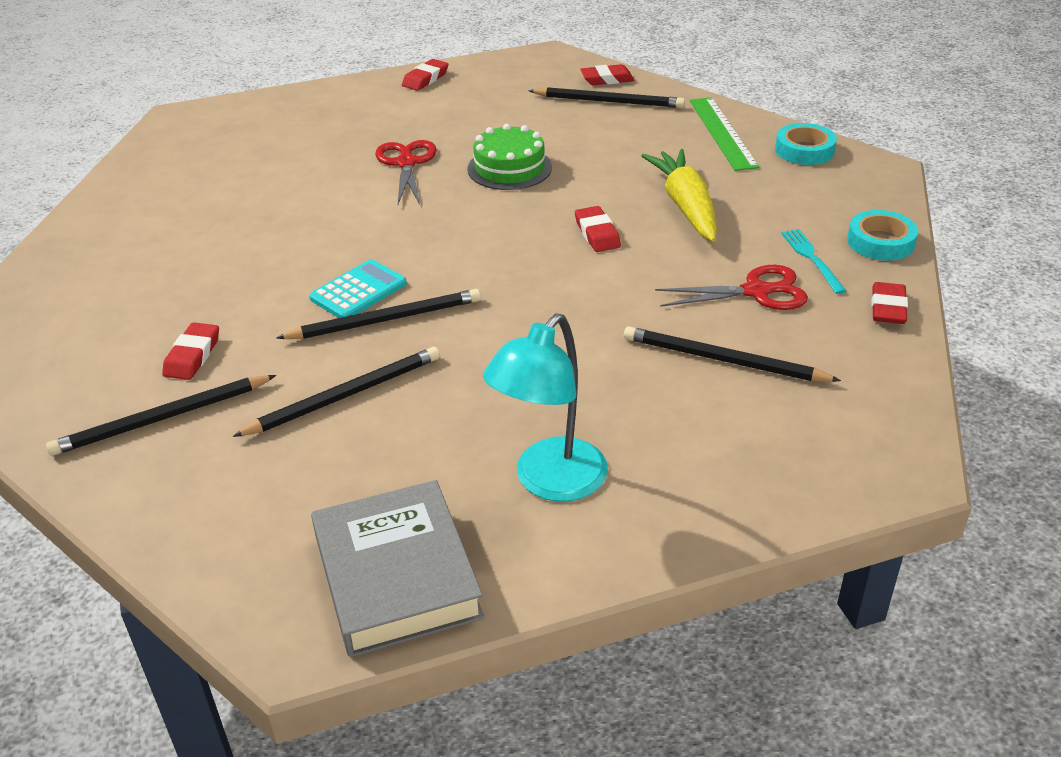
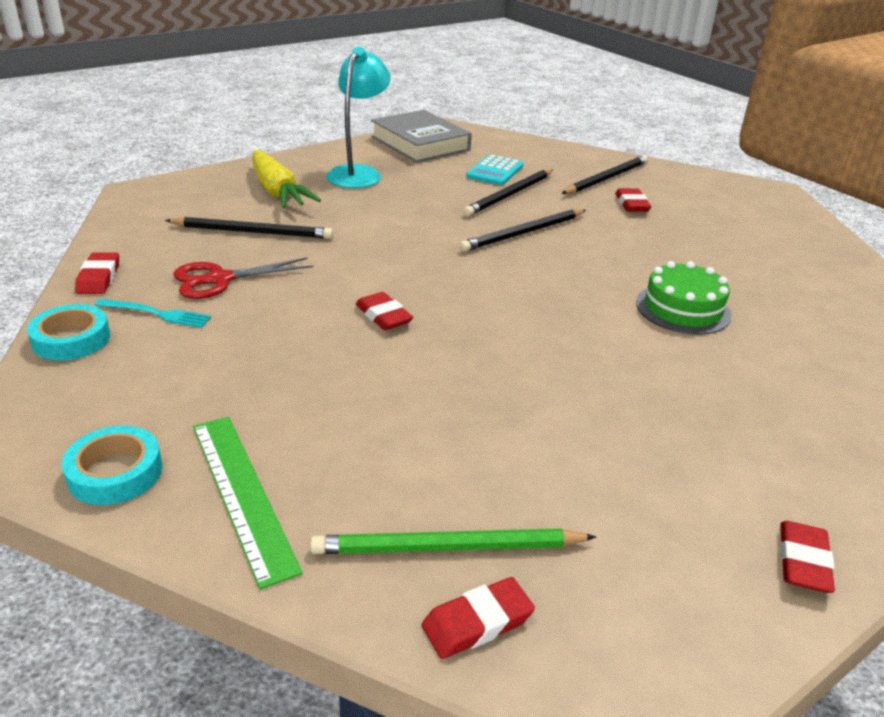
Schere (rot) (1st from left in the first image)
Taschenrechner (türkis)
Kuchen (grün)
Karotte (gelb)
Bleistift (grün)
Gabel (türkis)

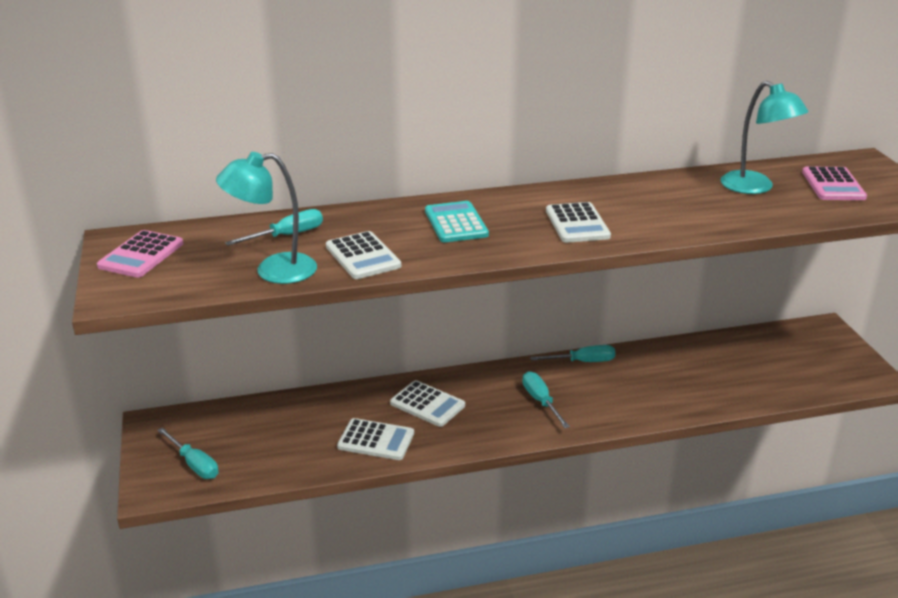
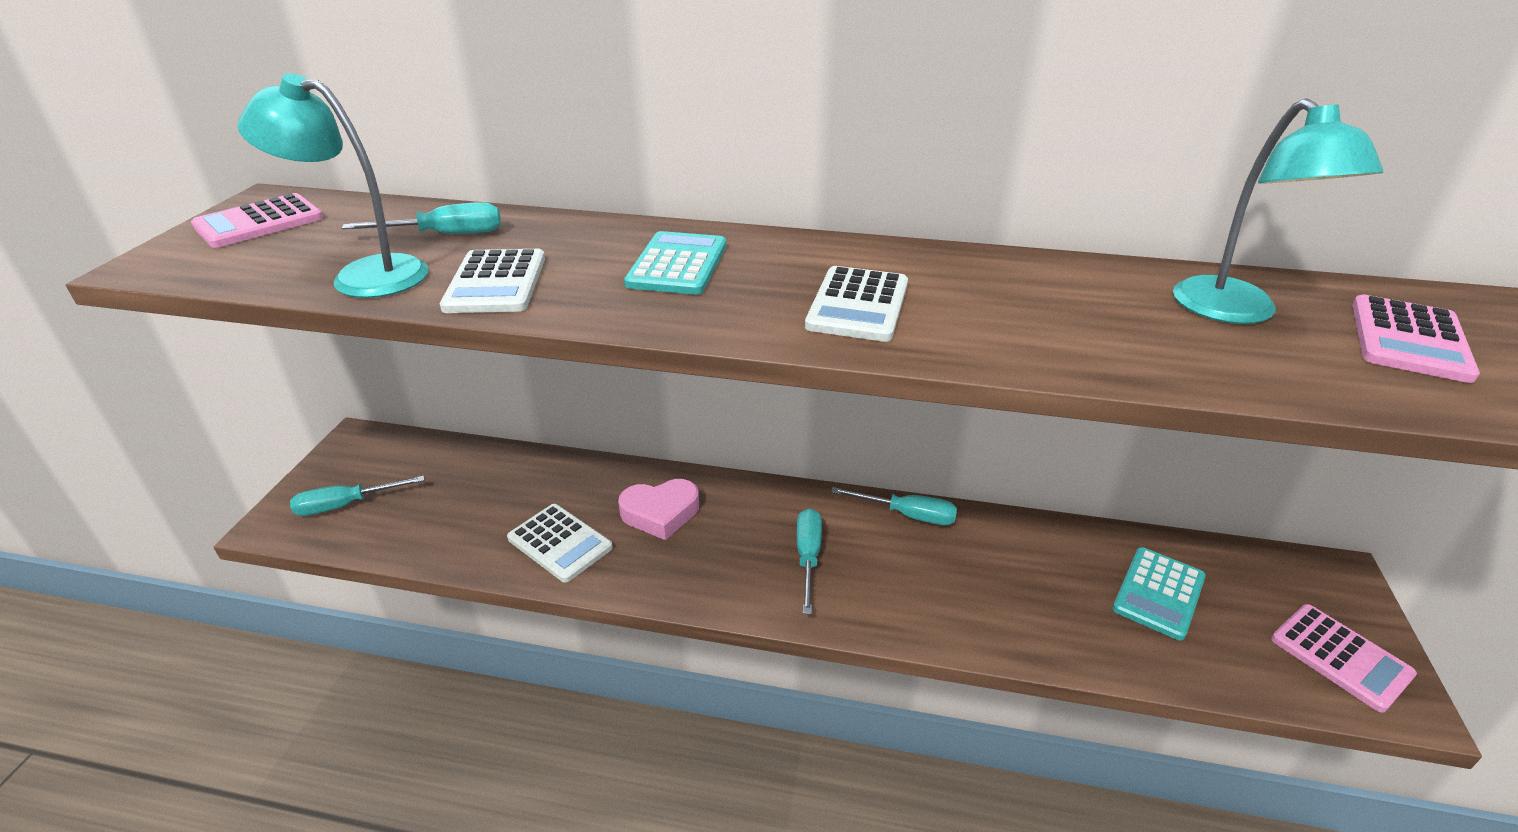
Taschenrechner (türkis) (2nd from left)
Taschenrechner (rosa) (2nd from left)
Herz (rosa)
Schraubenzieher (türkis) (1st from left)

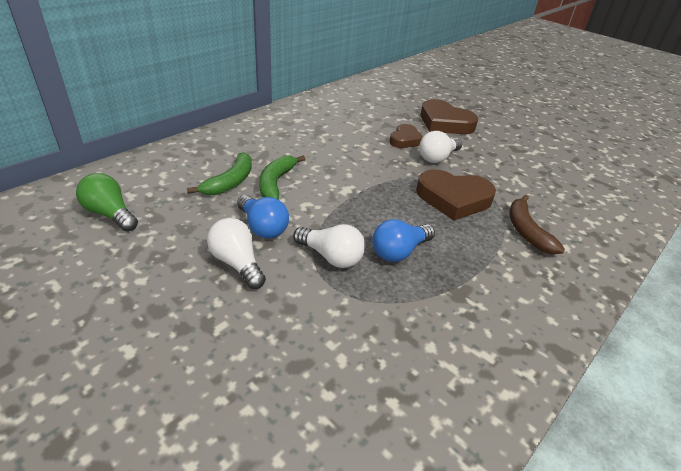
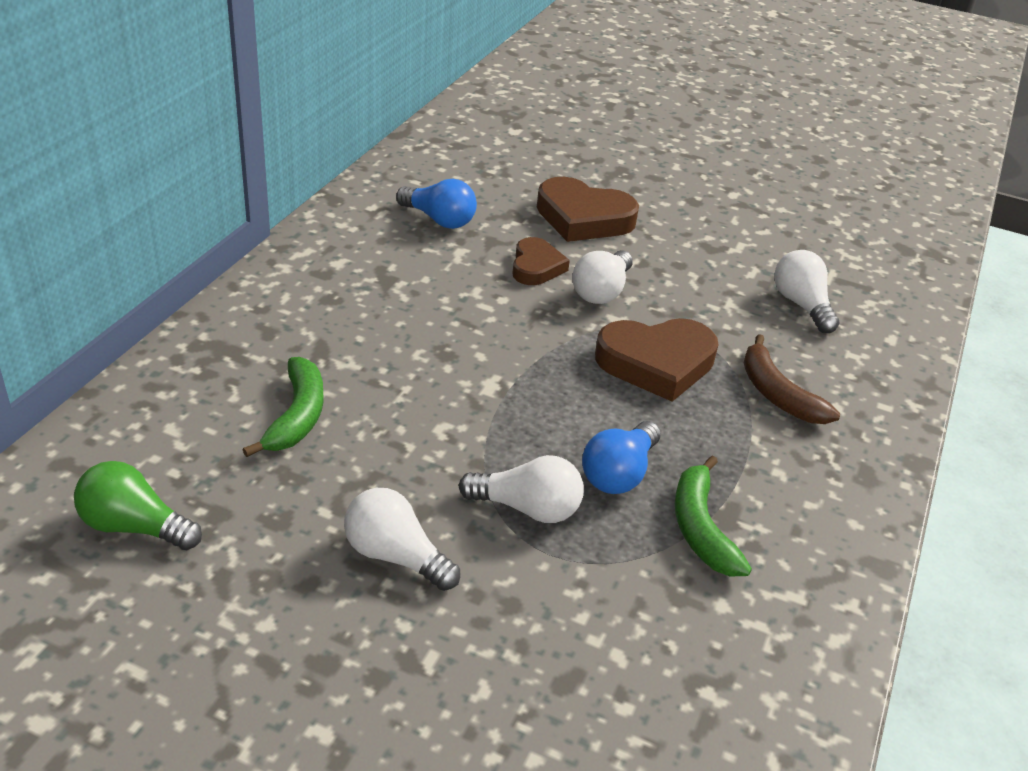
Glühbirne (weiß) (4th from left)
Glühbirne (blau) (1st from left)
Banane (grün) (2nd from left)

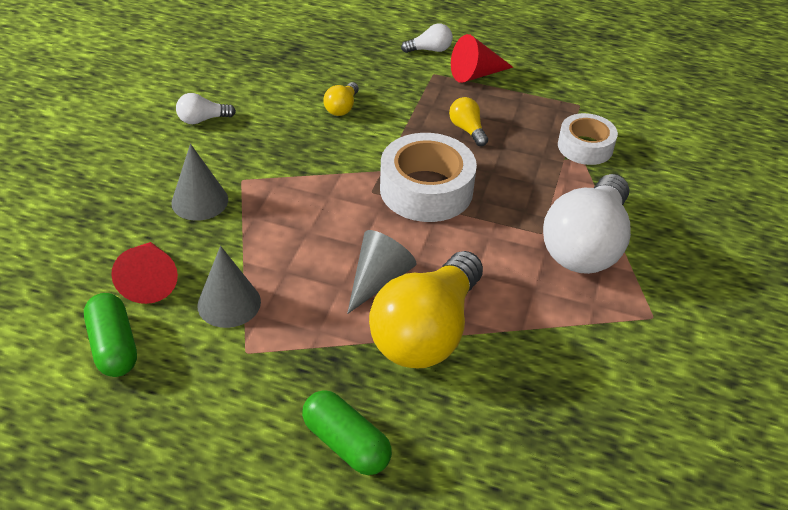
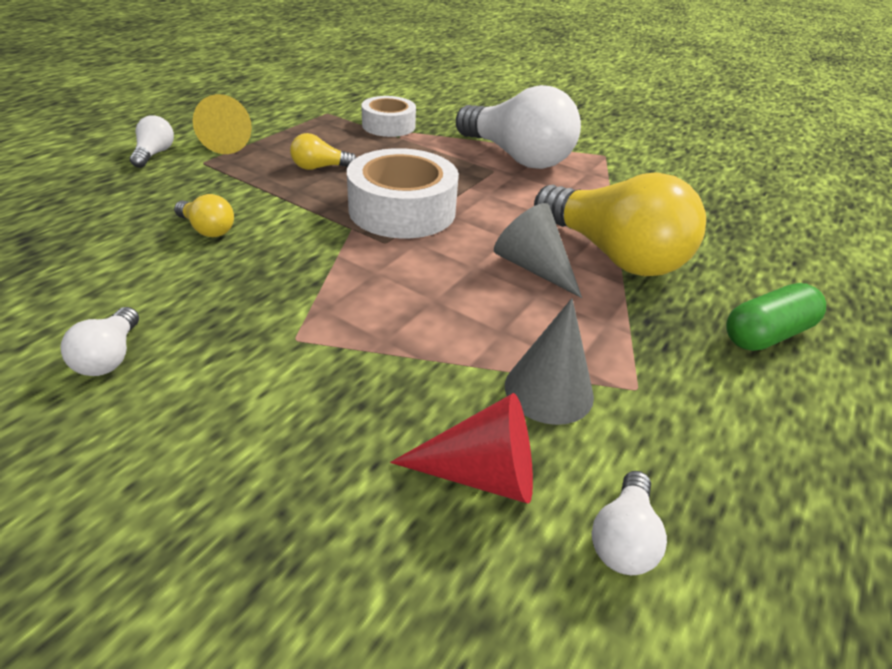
Kegel (grau) (1st from left in the first image)
Glühbirne (weiß) (4th from left)
Kegel (gelb)

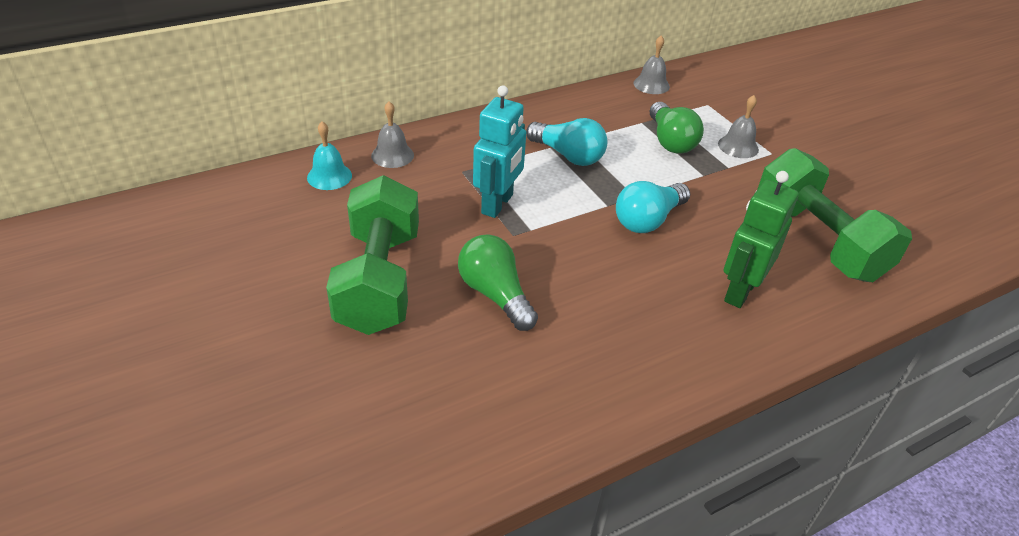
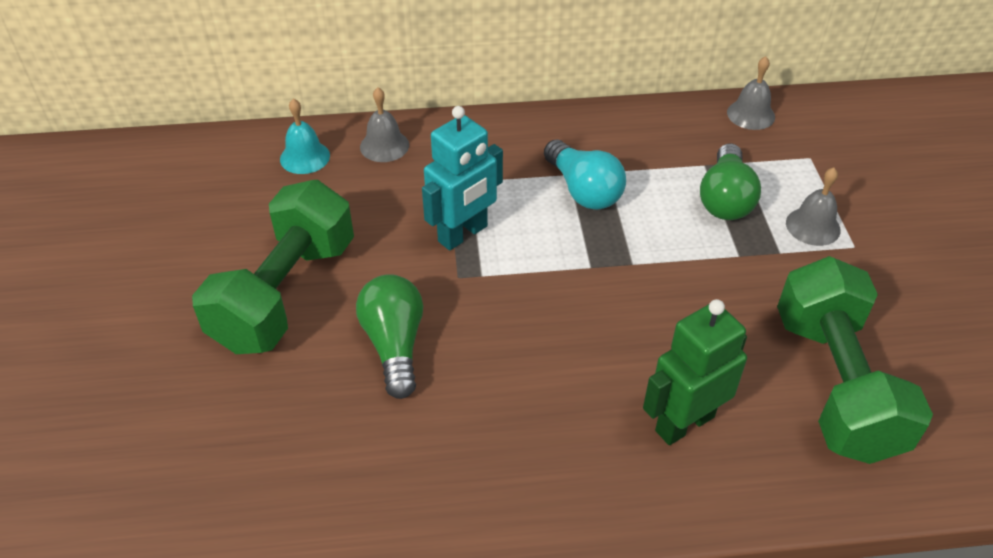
Glühbirne (türkis) (2nd from left in the first image)

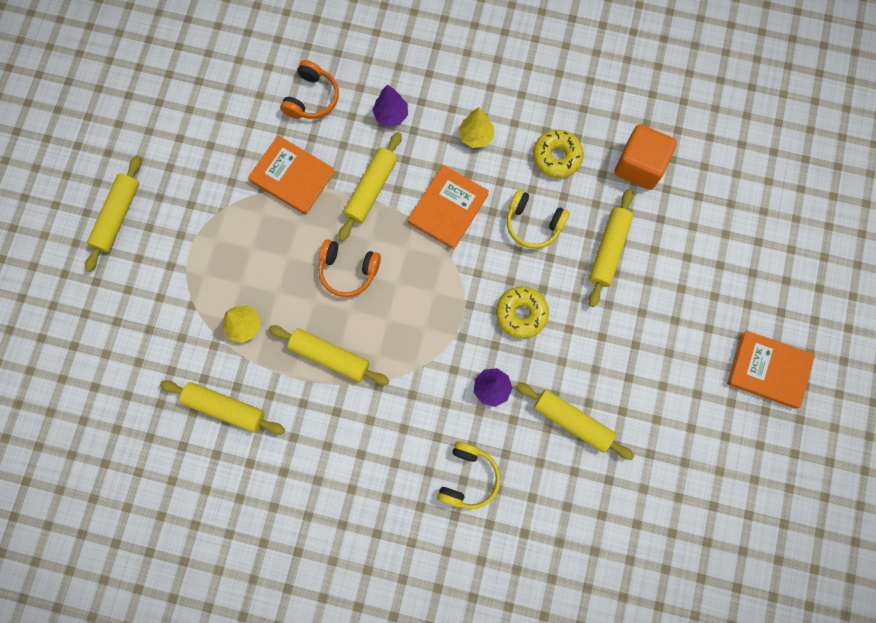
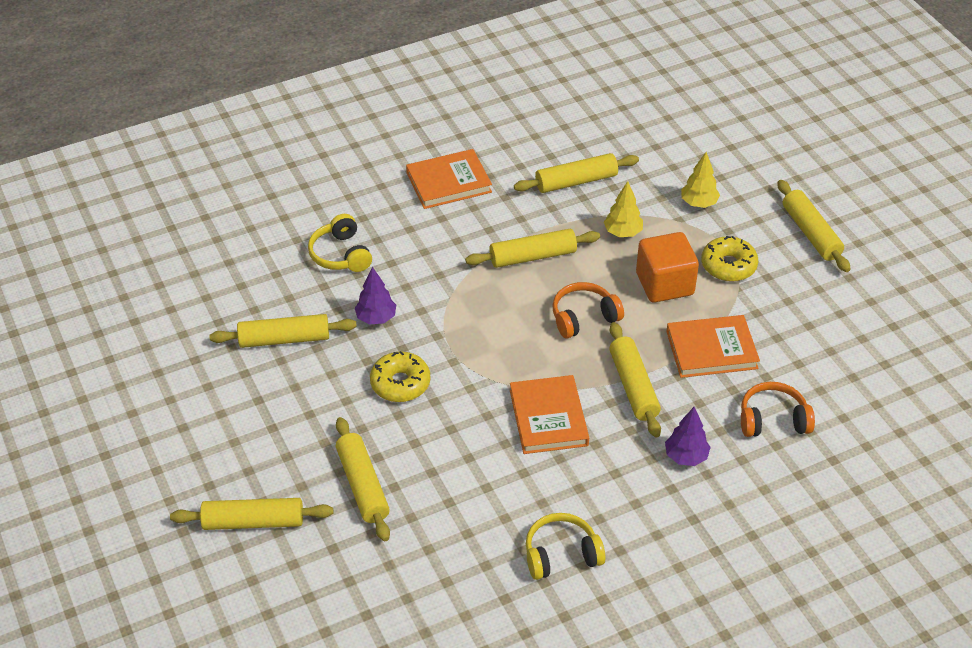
Nudelholz (gelb) (1st from left)
Baum (gelb) (2nd from left)
Kopfhörer (gelb) (2nd from left)
Donut (gelb) (2nd from left)
Kubus (orange)
Buch (orange) (1st from left)
Kopfhörer (orange) (2nd from left)

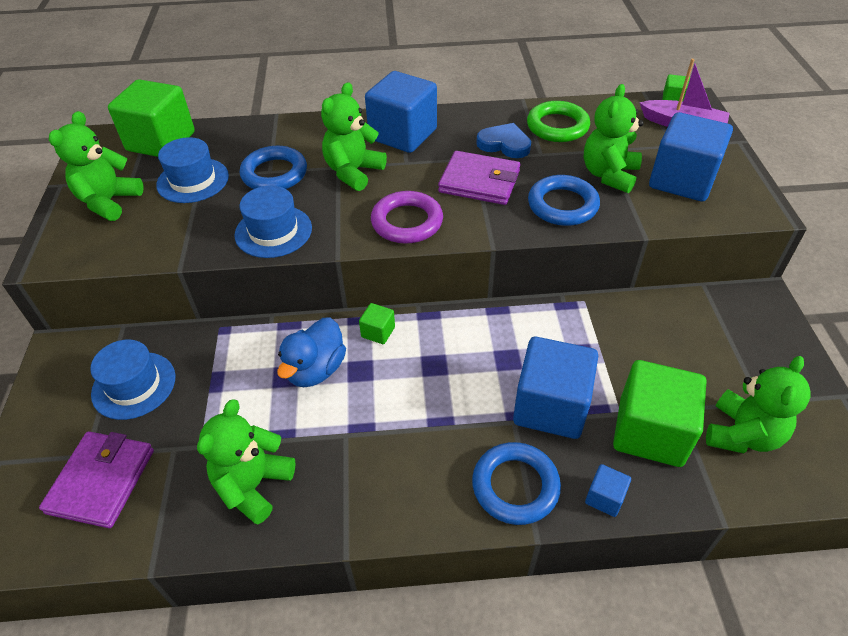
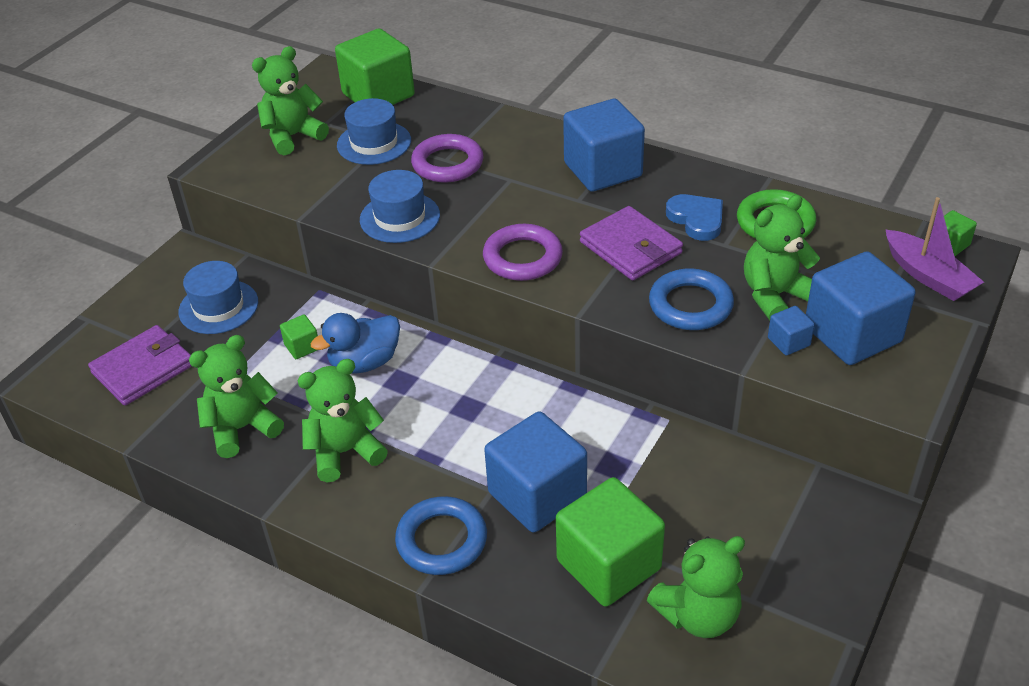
Teddybär (grün) (3rd from left)
Kubus (grün) (1st from left)
Kubus (blau) (3rd from left)
Ring (lila) (1st from left)

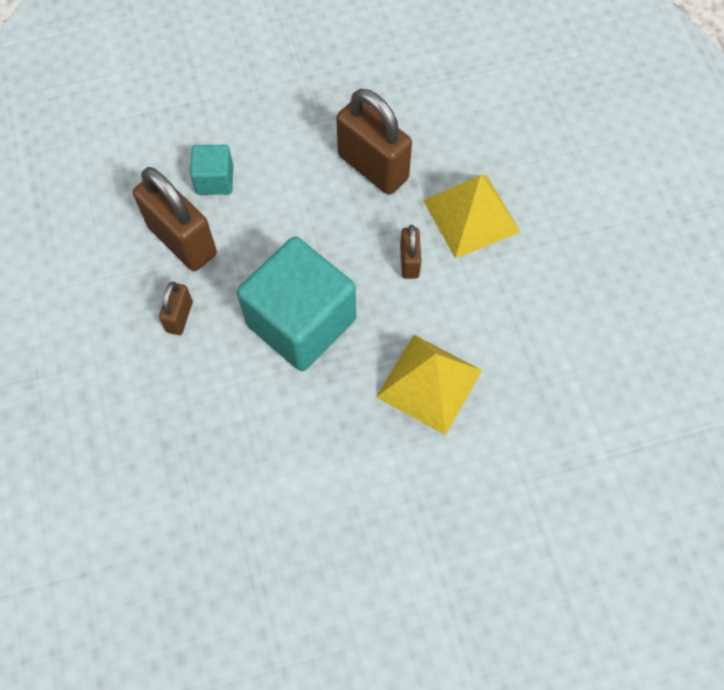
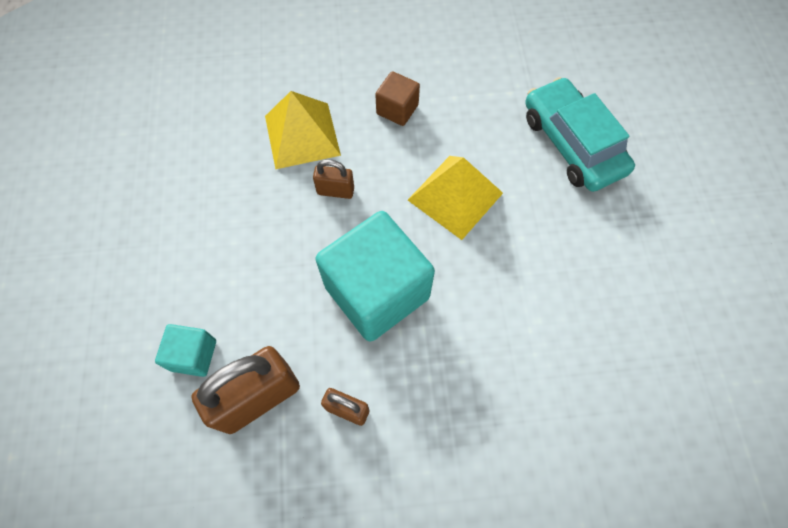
Vorhängeschloss (braun) (3rd from left in the first image)
Kubus (braun)
Auto (türkis)

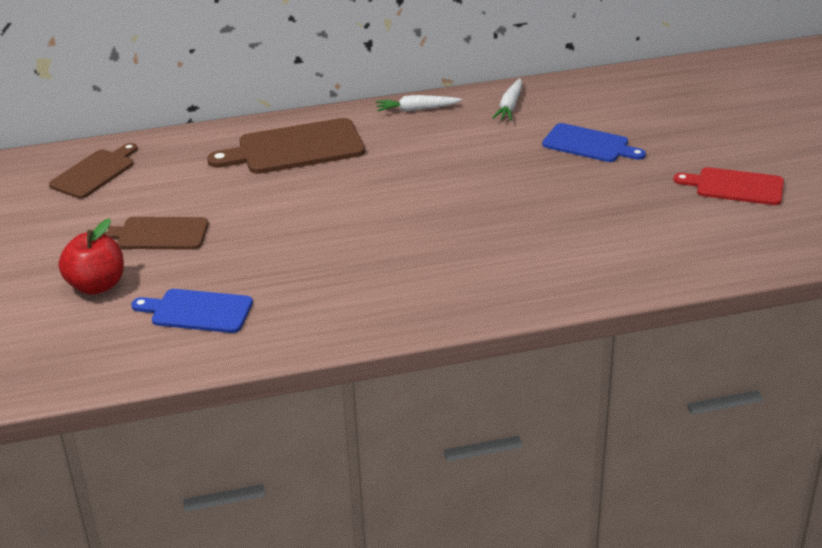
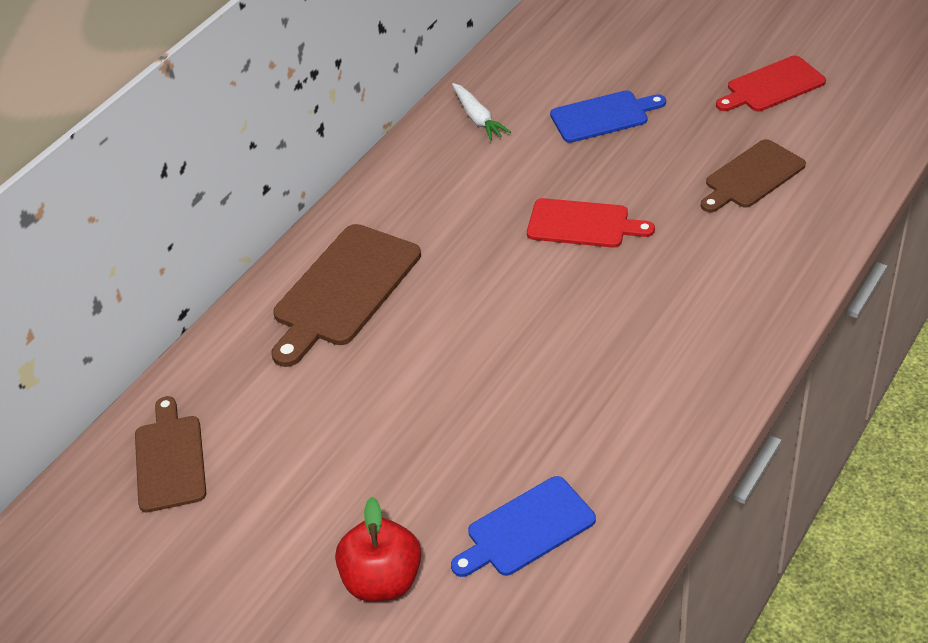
Karotte (weiß) (1st from left in the first image)
Schneidebrett (rot) (1st from left)
Schneidebrett (braun) (3rd from left)

